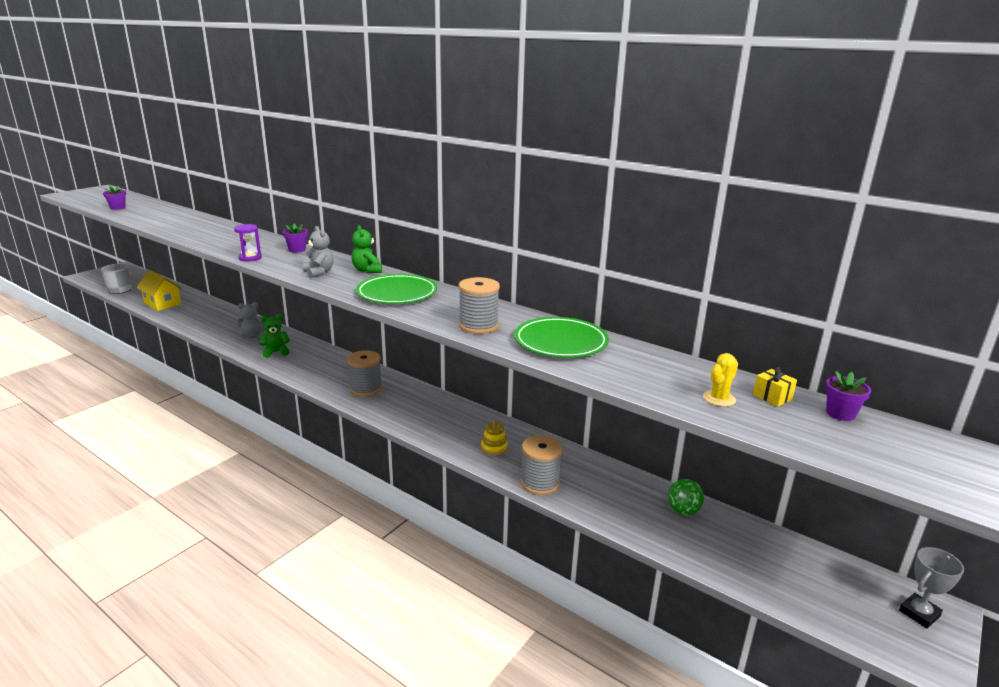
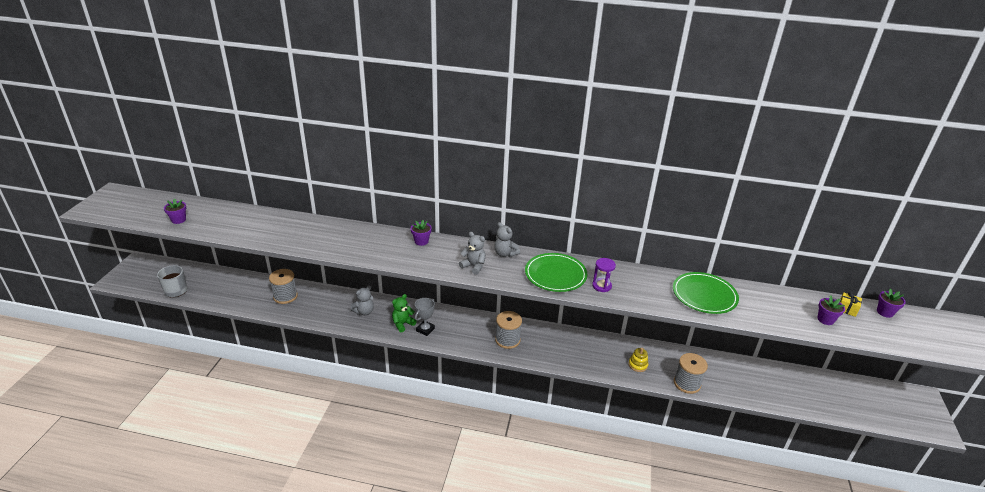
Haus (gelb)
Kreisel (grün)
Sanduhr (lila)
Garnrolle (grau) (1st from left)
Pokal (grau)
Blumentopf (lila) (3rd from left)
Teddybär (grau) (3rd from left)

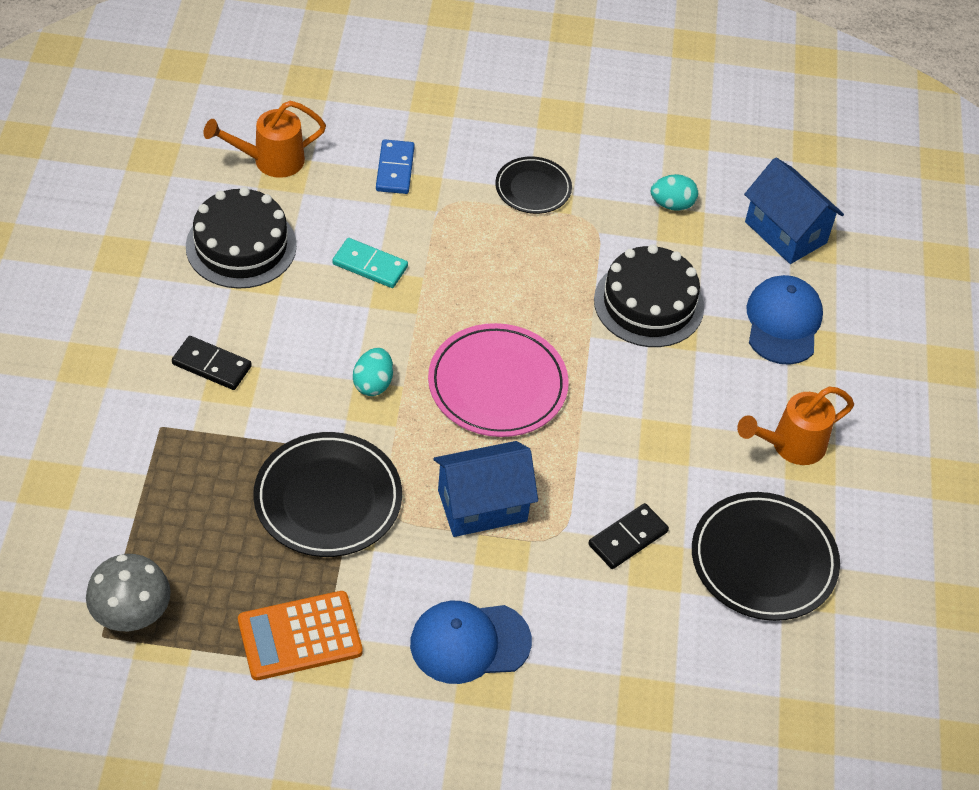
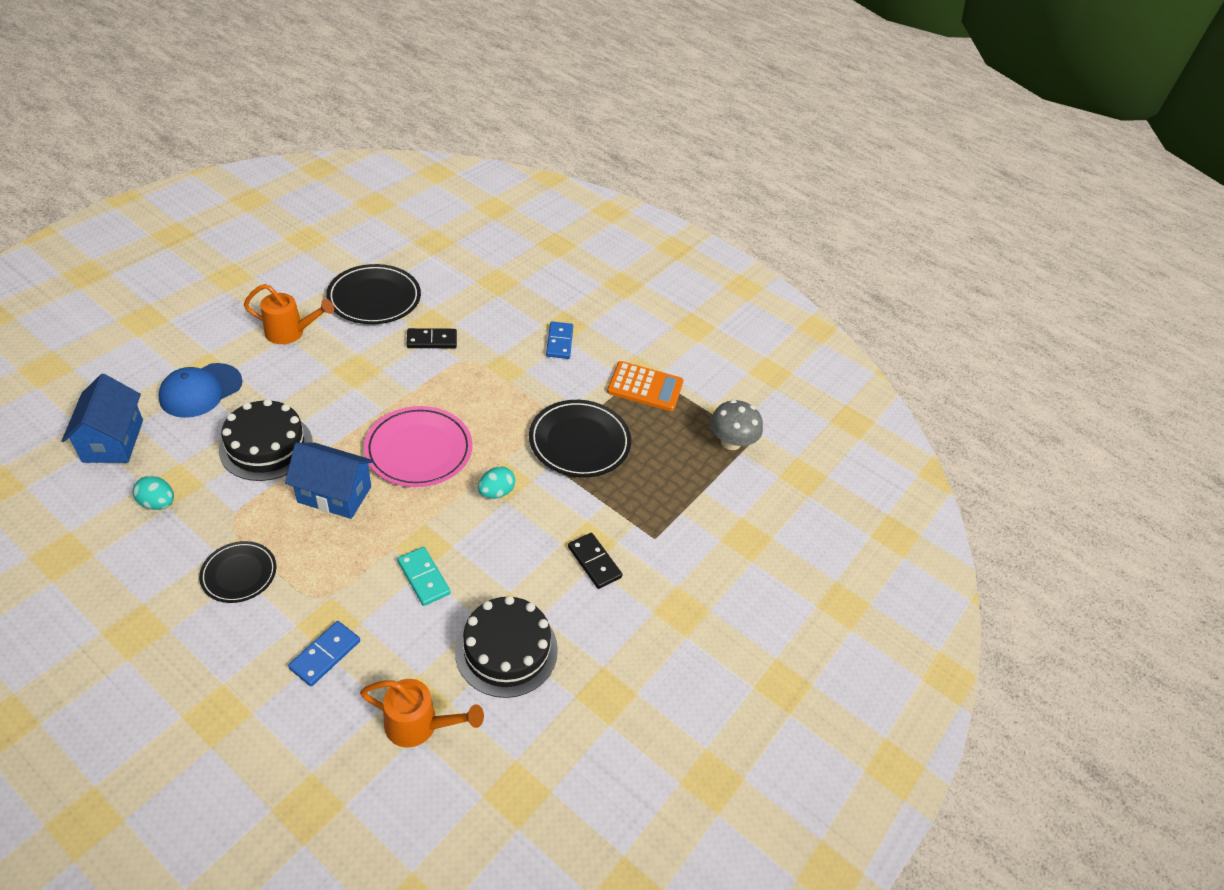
Haus (blau) (2nd from left)
Dominostein (blau) (2nd from left)

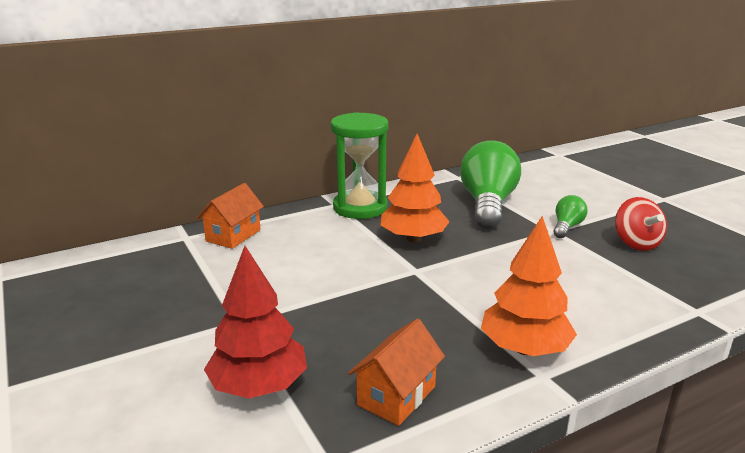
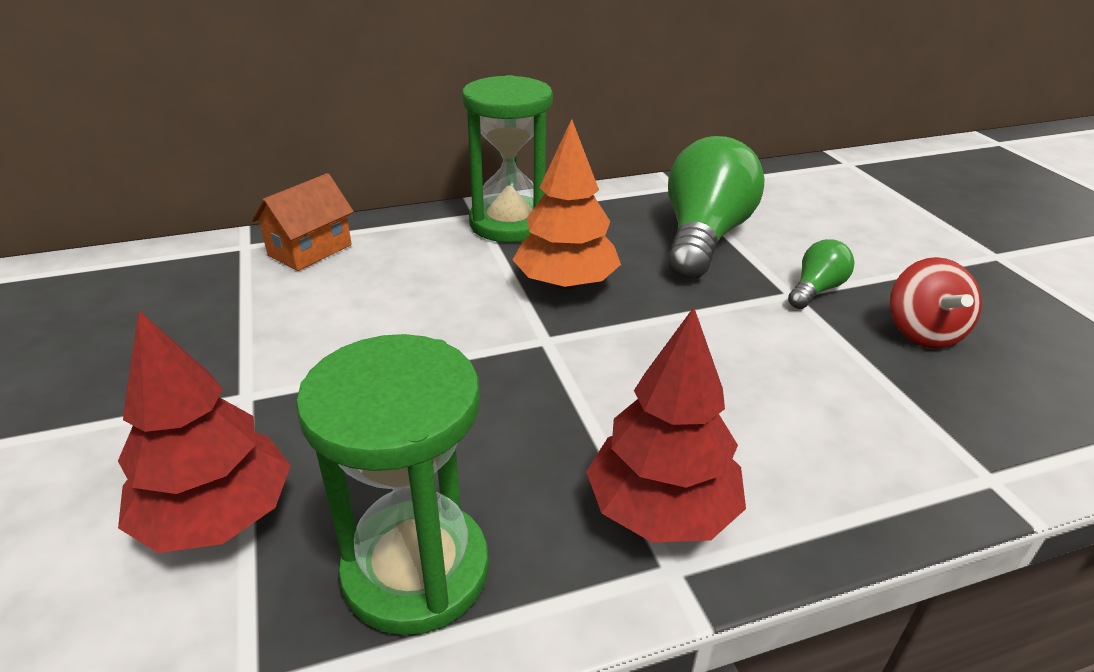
Sanduhr (grün) (1st from left)
Baum (rot) (2nd from left)

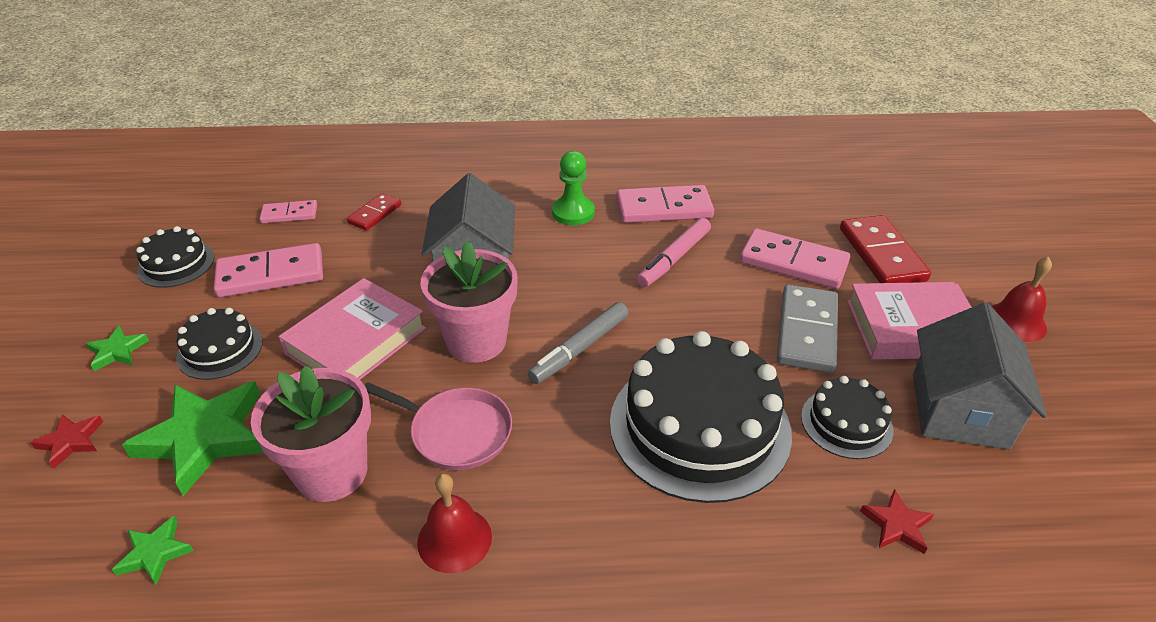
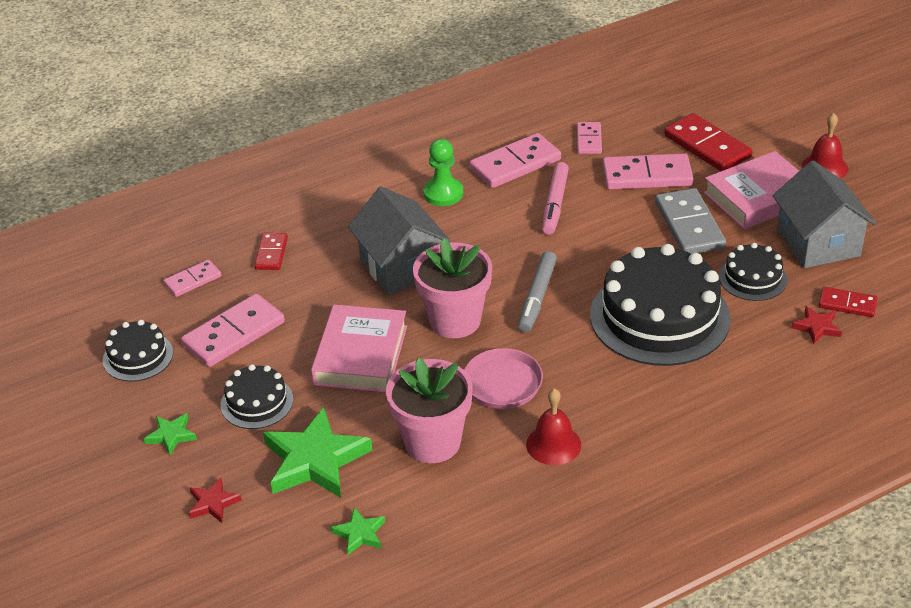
Dominostein (rosa) (4th from left)
Dominostein (rot) (3rd from left)

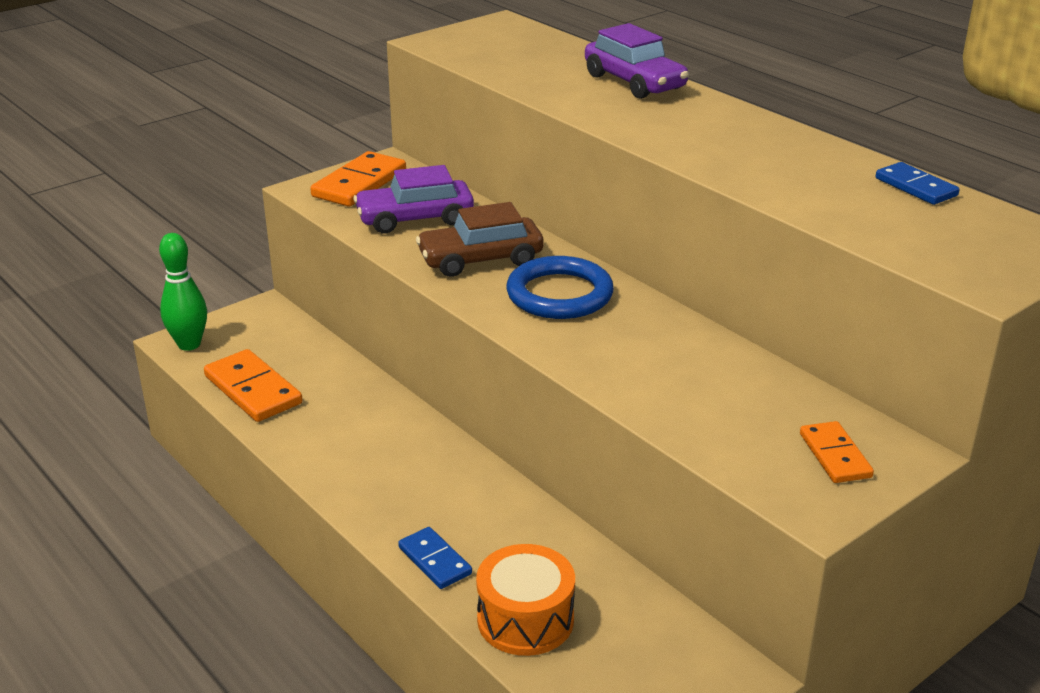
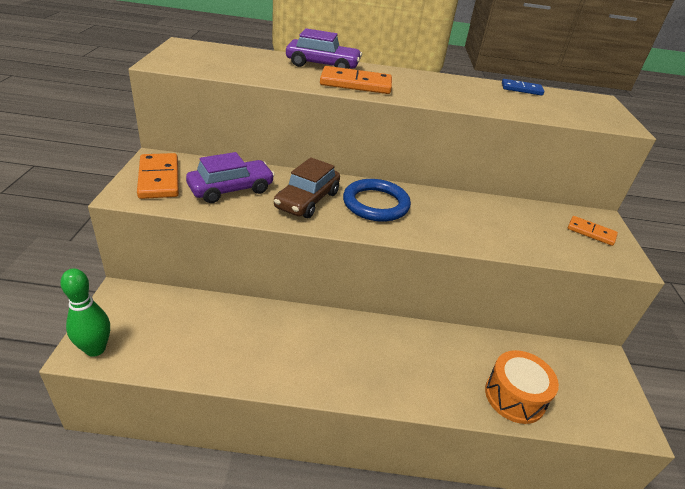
Dominostein (blau) (1st from left in the first image)
Dominostein (orange) (2nd from left)
Auto (lila) (1st from left)

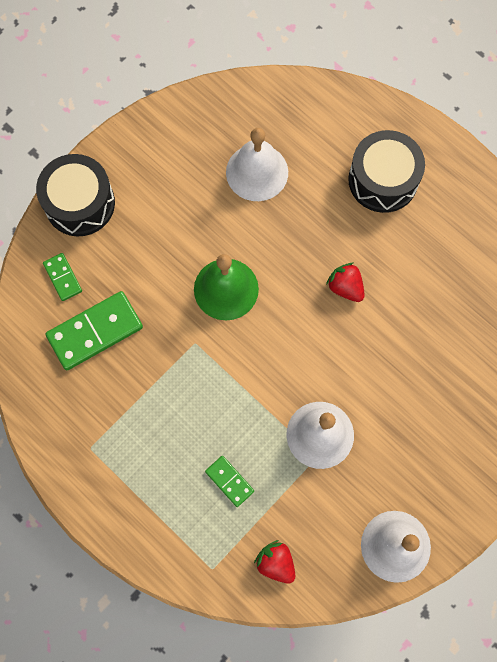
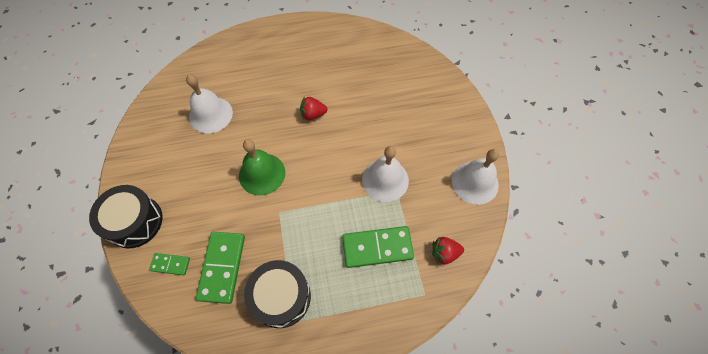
Trommel (schwarz) (2nd from left)
Dominostein (grün) (3rd from left)

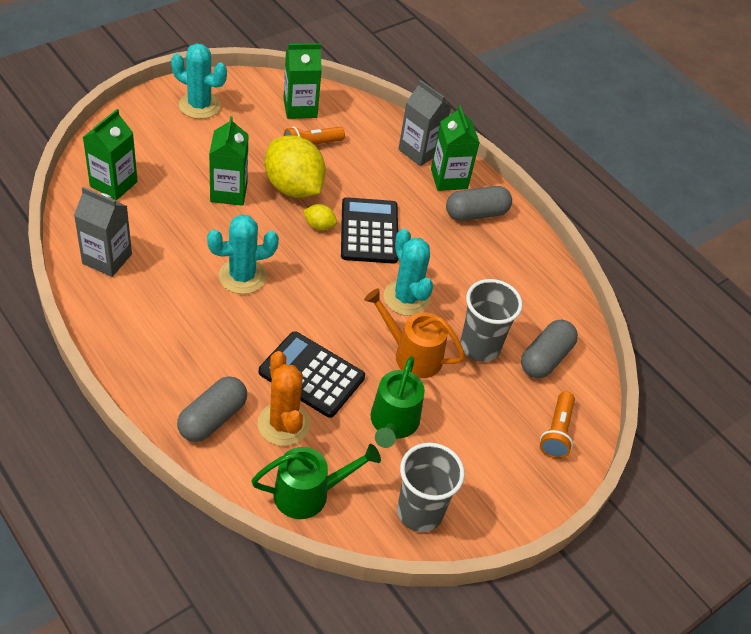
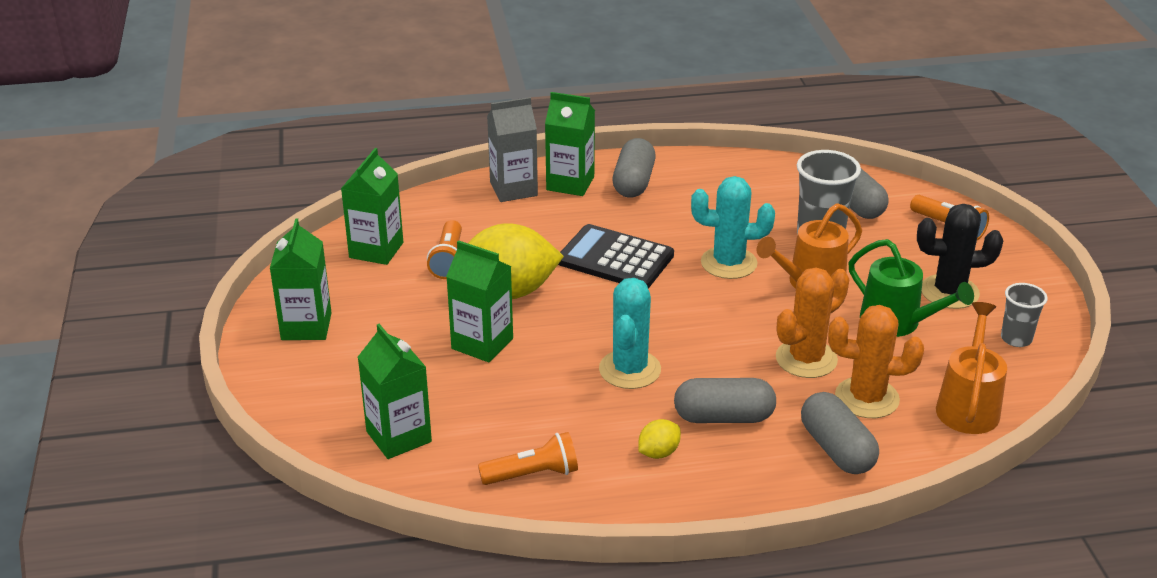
Kapsel (grau) (2nd from left)
Kaktus (schwarz)
Zitrone (gelb) (2nd from left)
Taschenlampe (orange) (2nd from left)
Getränkekarton (grün) (1st from left)
Kaktus (orange) (1st from left)
Gießkanne (orange) (2nd from left)
Becher (grau) (2nd from left)

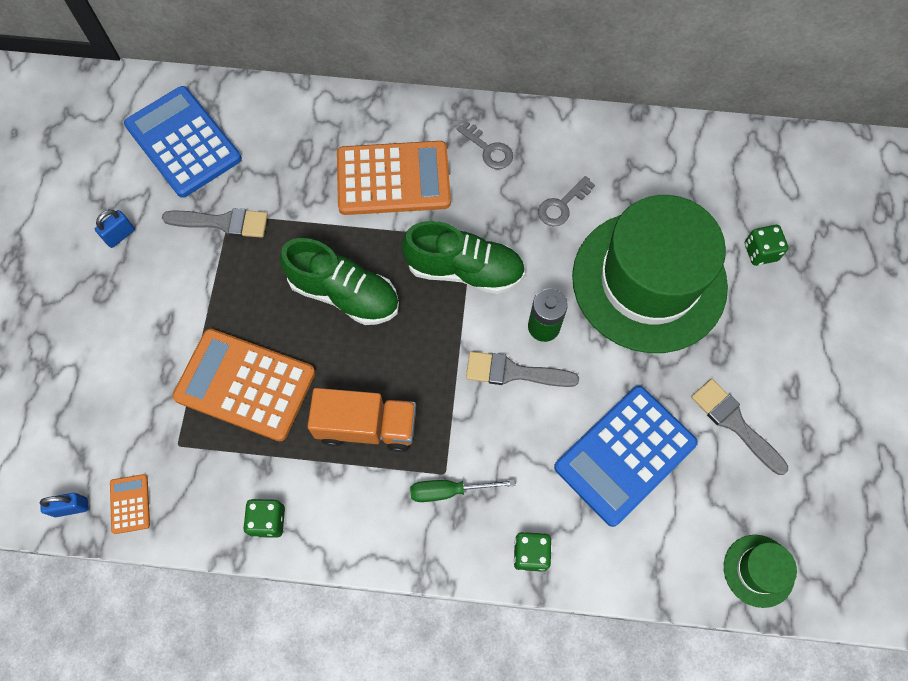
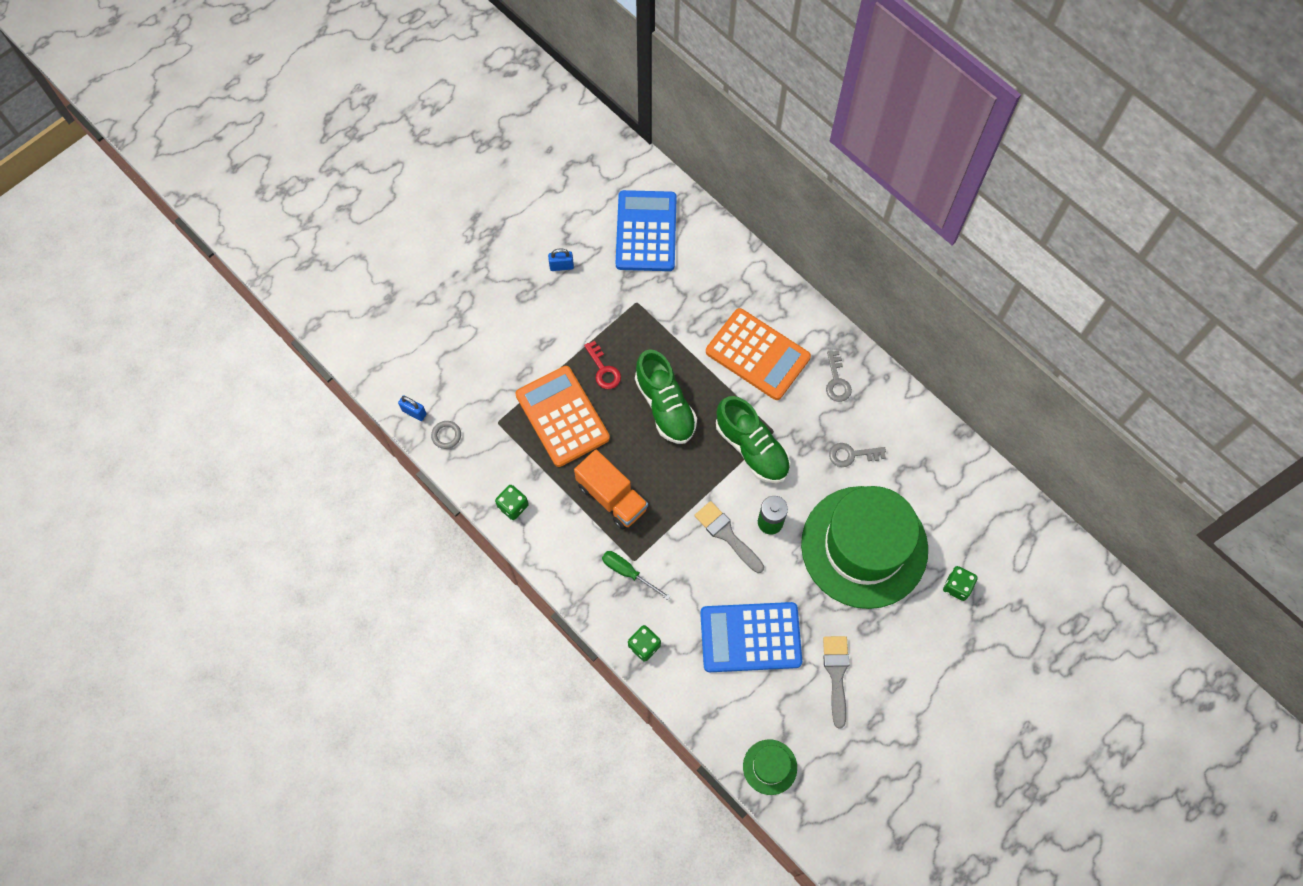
Pinsel (grau) (1st from left in the first image)
Schlüssel (rot)
Ring (grau)

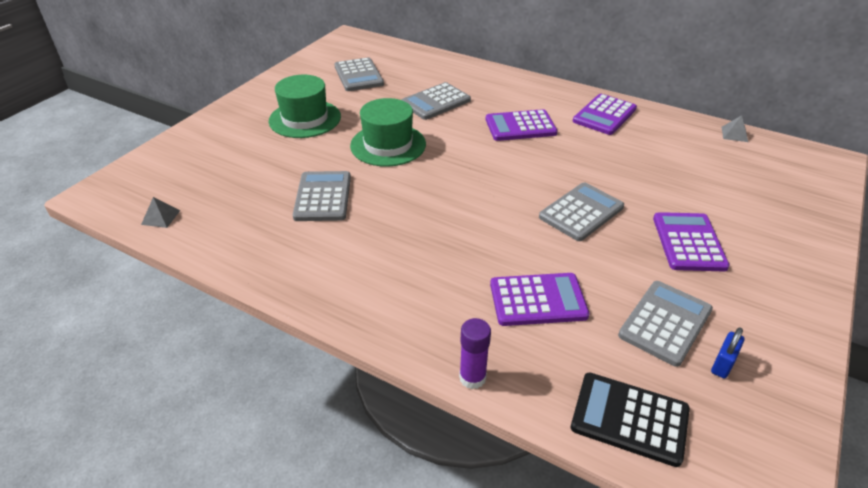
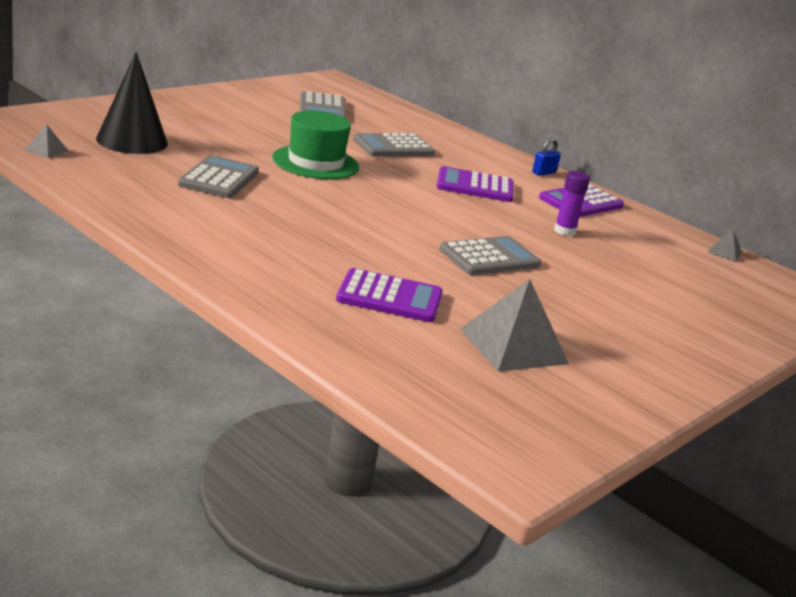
Hut (grün) (1st from left in the first image)
Taschenrechner (schwarz)
Taschenrechner (lila) (4th from left in the first image)
Kegel (schwarz)
Klebestift (lila)
Vorhängeschloss (blau)
Pyramide (grau) (2nd from left)

